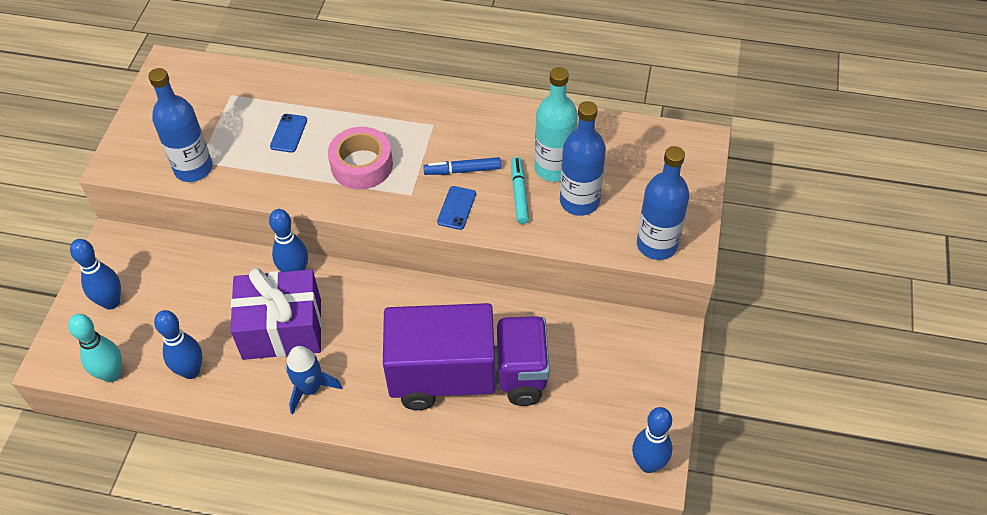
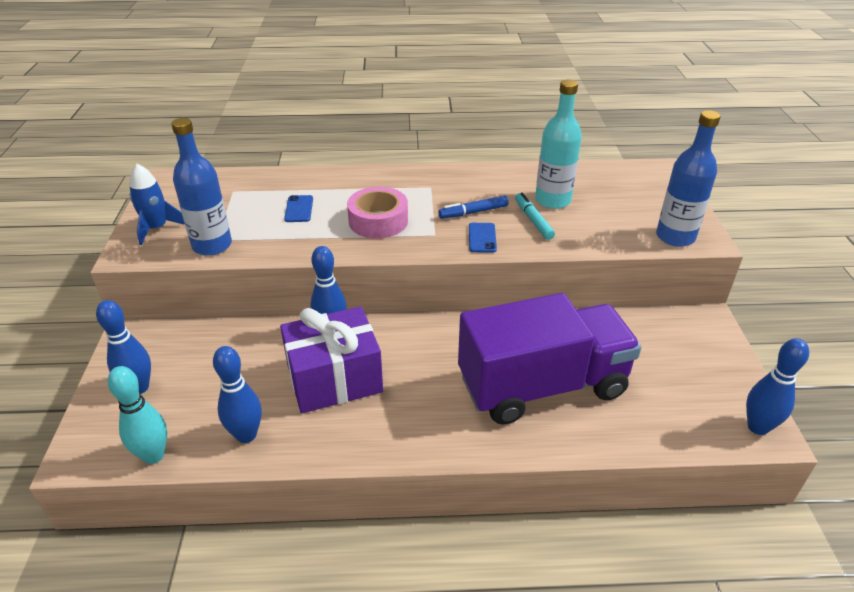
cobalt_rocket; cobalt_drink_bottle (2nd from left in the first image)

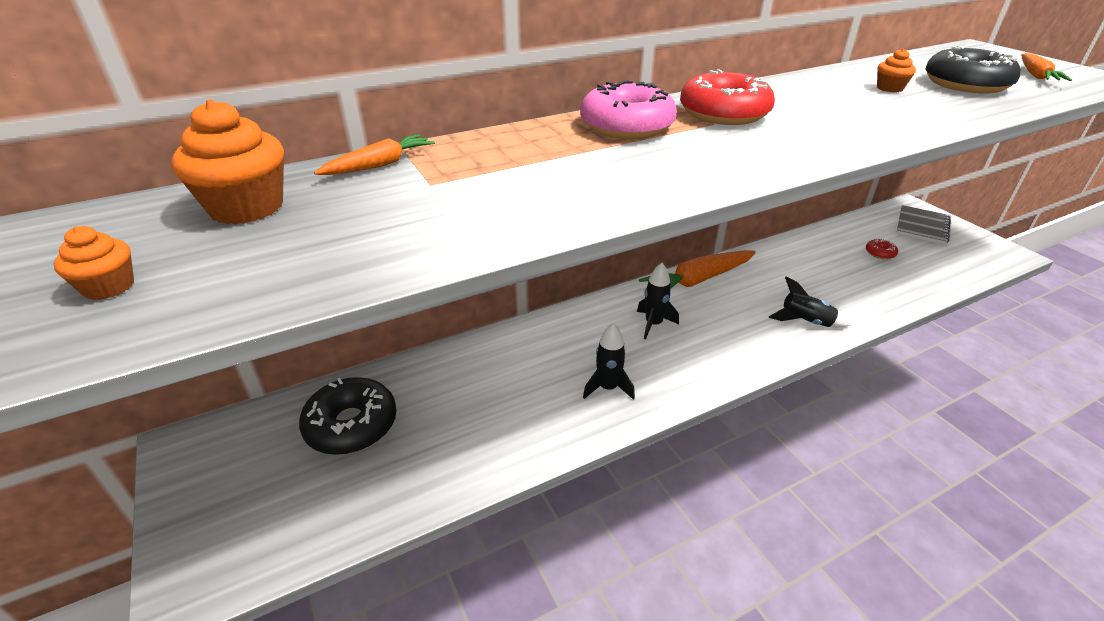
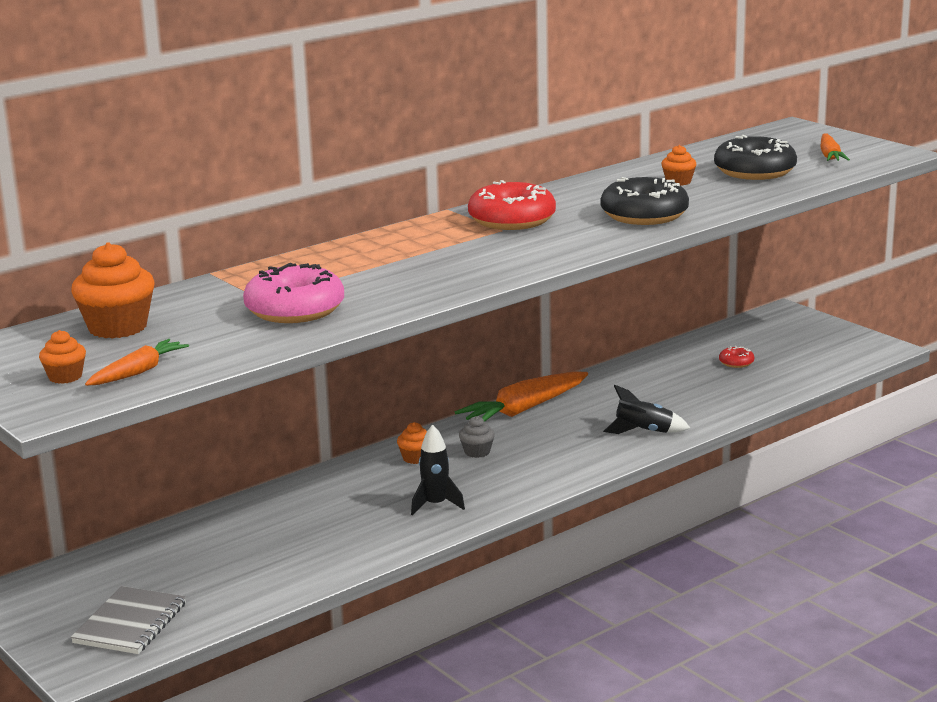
gray_exercise_book; bright_orange_toy_carrot (1st from left); rose-pink_doughnut; bright_orange_cupcake (3rd from left); gray_cupcake; jet-black_doughnut (1st from left)

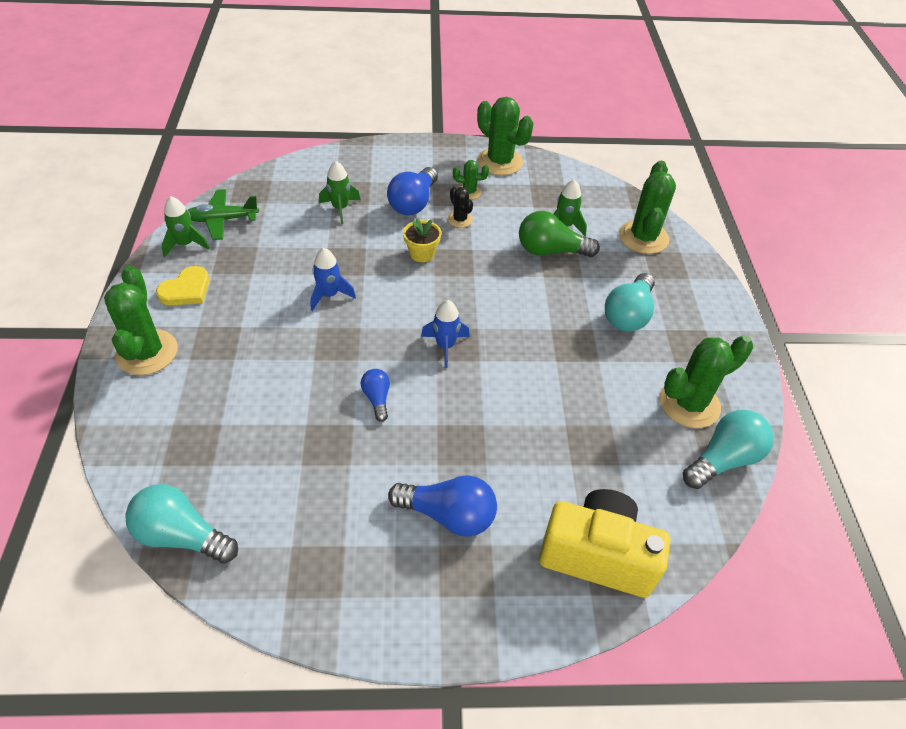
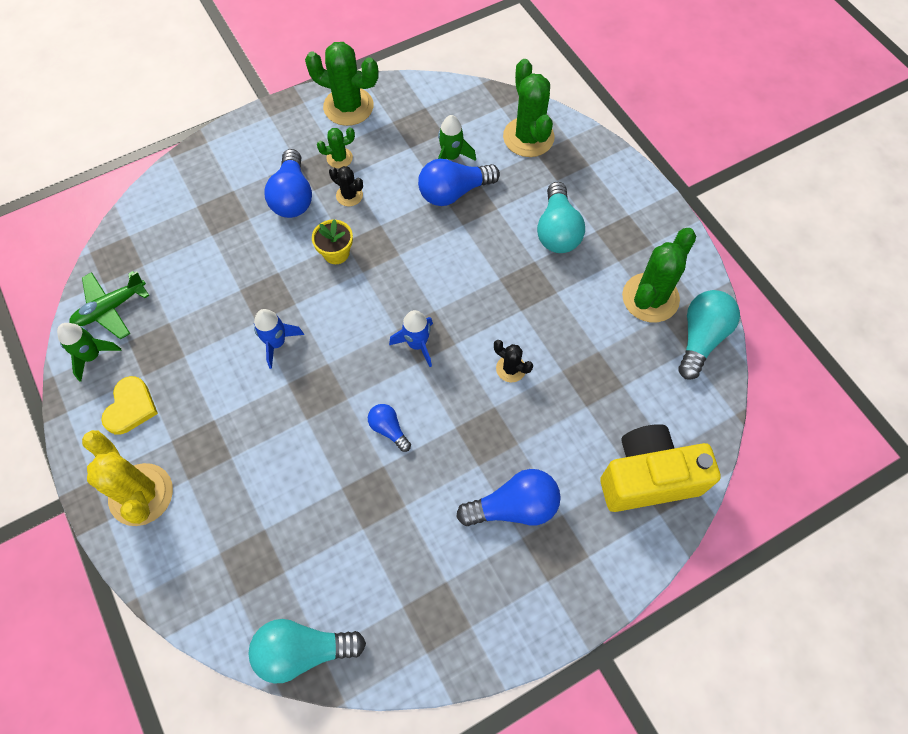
golden_cactus; cobalt_light_bulb (3rd from left); jet-black_cactus (2nd from left); green_rocket (2nd from left in the first image)

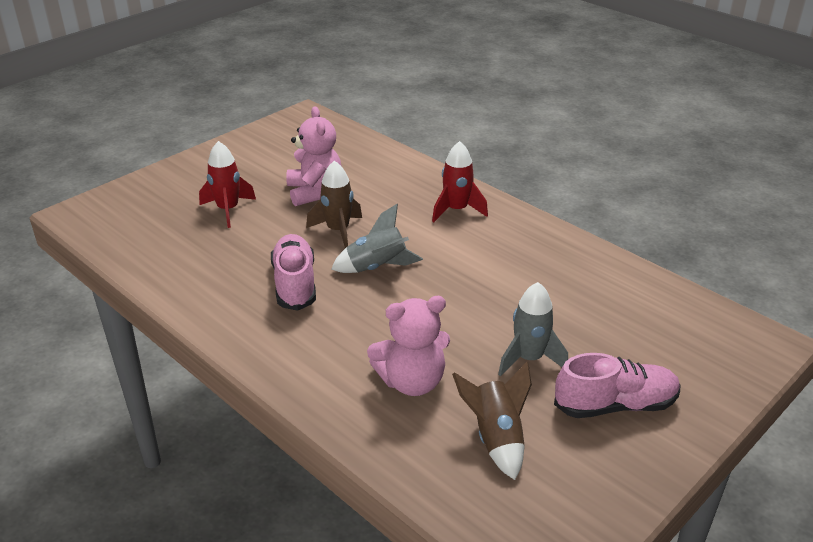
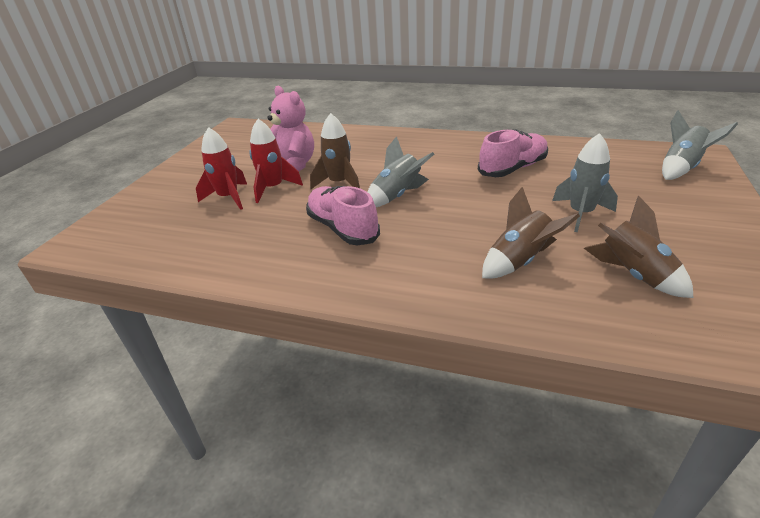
scarlet_rocket (2nd from left); rose-pink_shoe (2nd from left); dark_brown_rocket (2nd from left); gray_rocket (3rd from left)

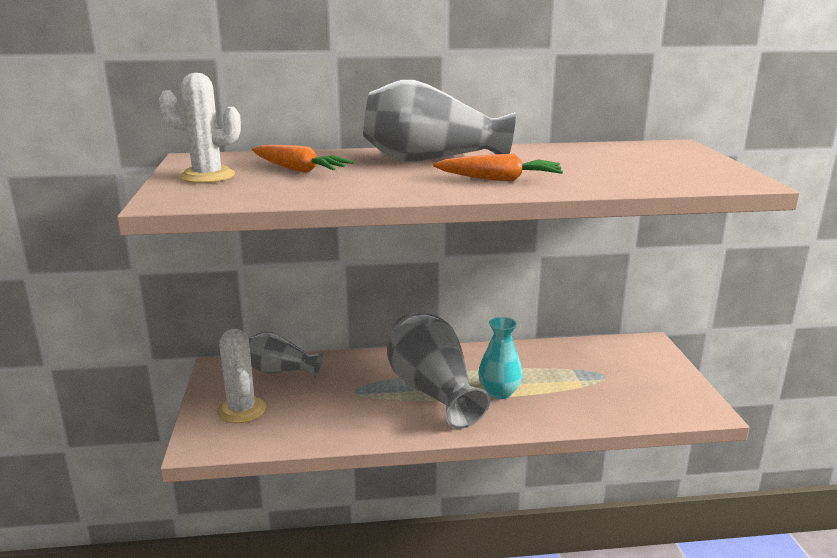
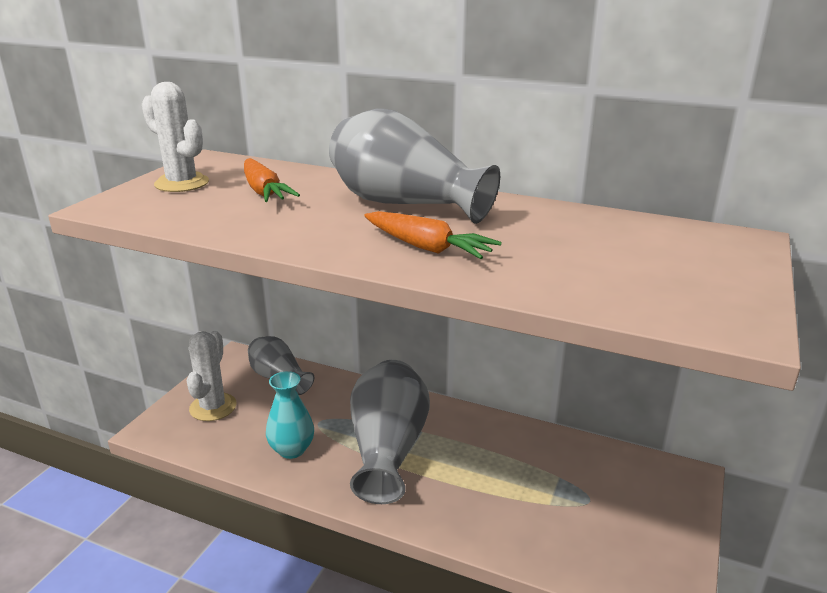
turquoise_flower_vase

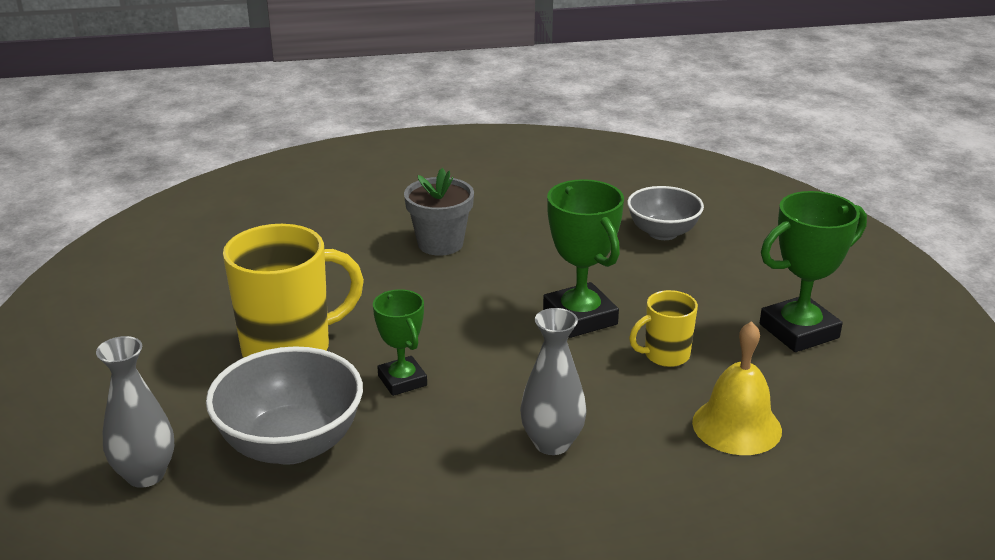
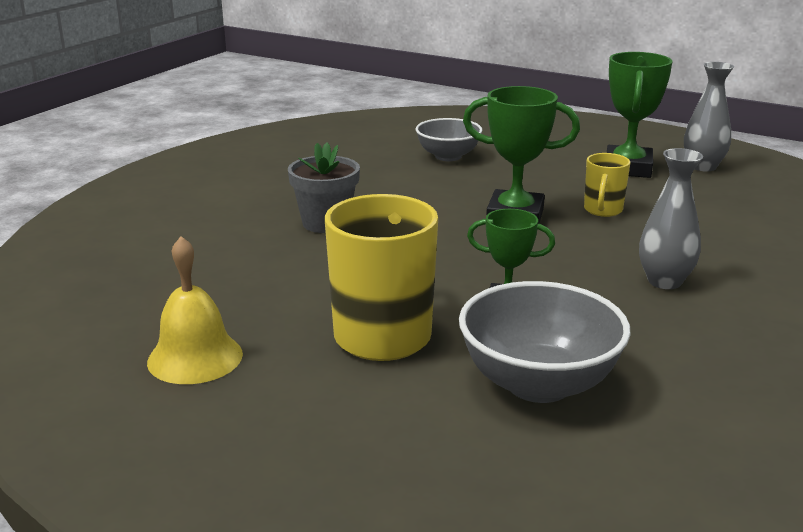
golden_bell; gray_flower_vase (2nd from left)

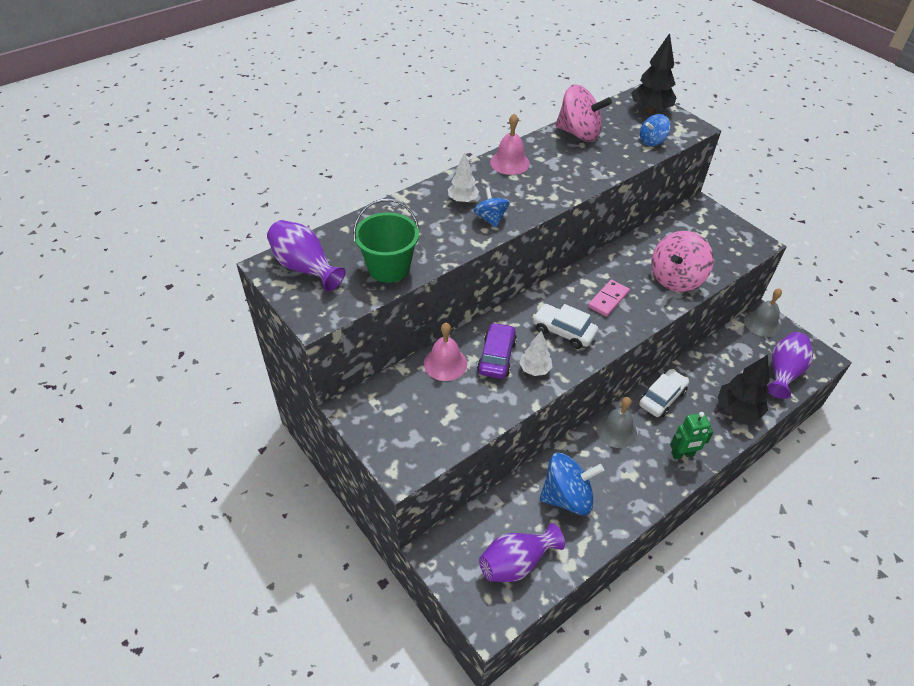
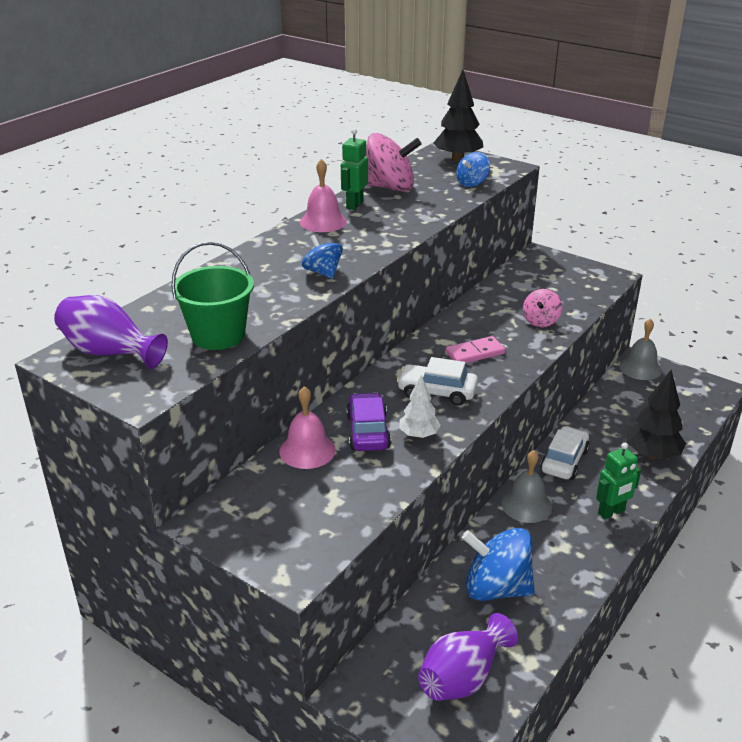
green_robot (1st from left); rose-pink_domino_piece; cobalt_spinning_top (3rd from left); rose-pink_spinning_top (2nd from left); pure_white_toy_tree (1st from left in the first image); royal_purple_flower_vase (3rd from left in the first image)

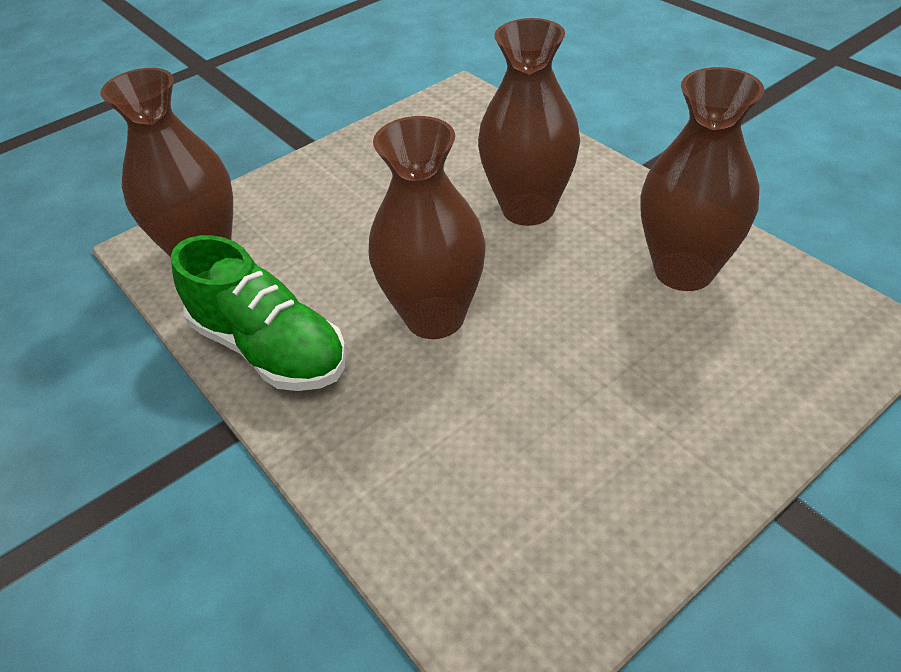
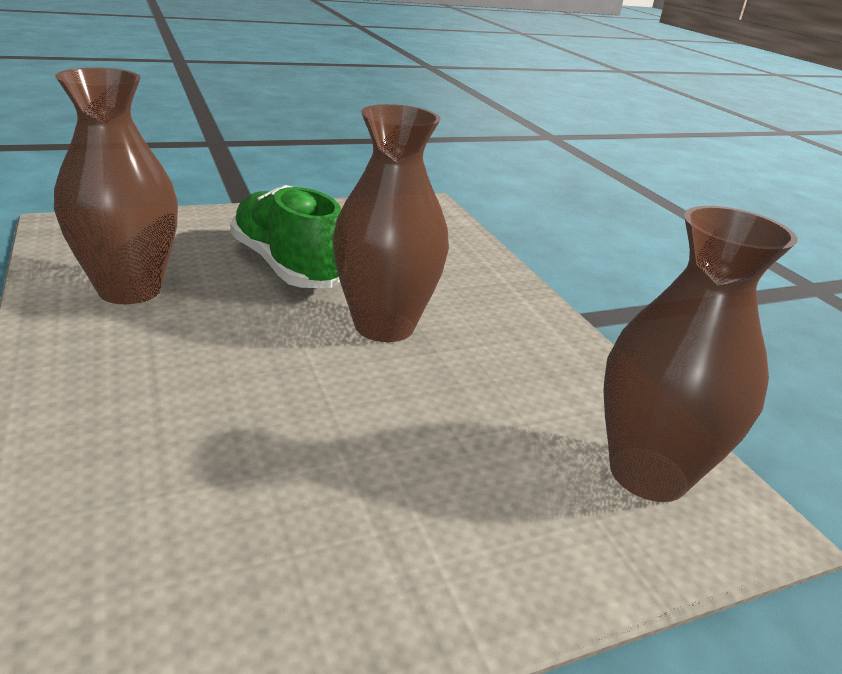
green_shoe; dark_brown_flower_vase (3rd from left in the first image)

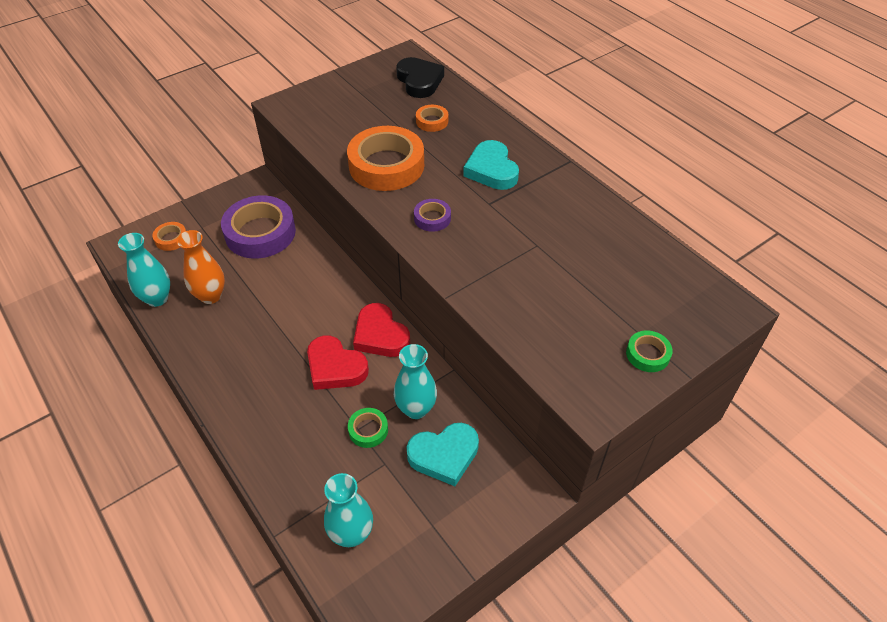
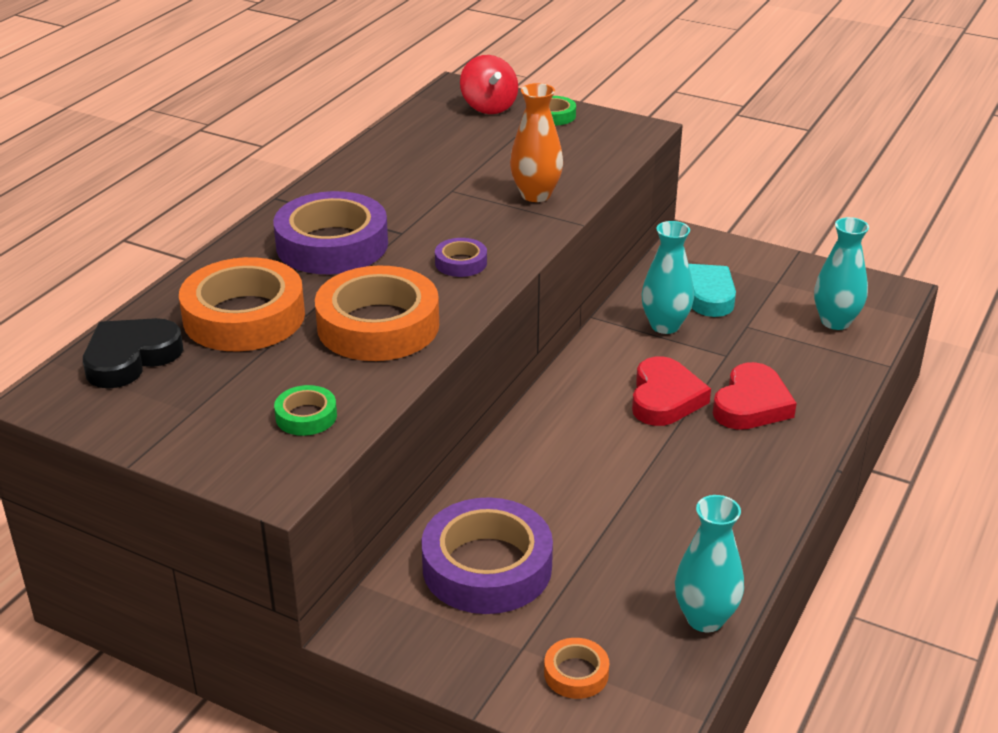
bright_orange_roll_of_tape (1st from left); royal_purple_roll_of_tape (1st from left); green_roll_of_tape (1st from left); scarlet_spinning_top; bright_orange_flower_vase; scarlet_heart_shape (2nd from left)

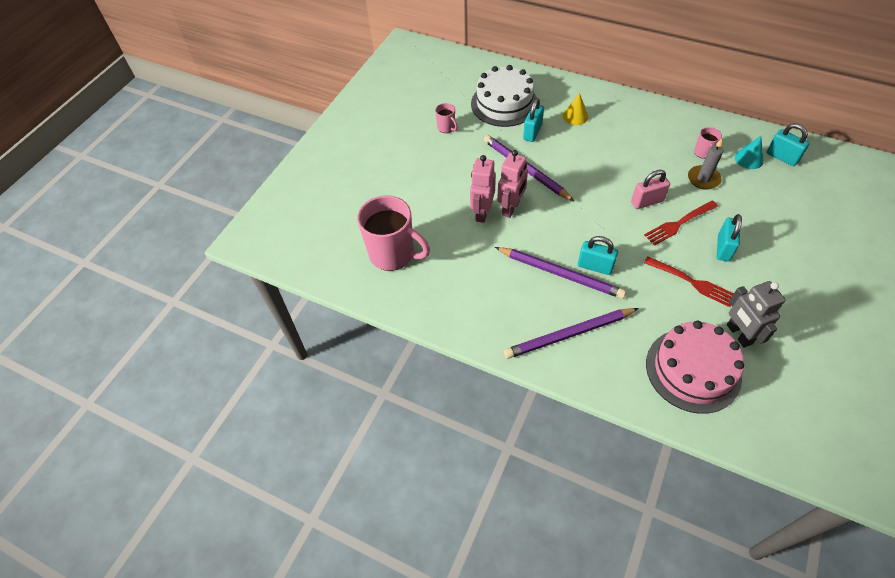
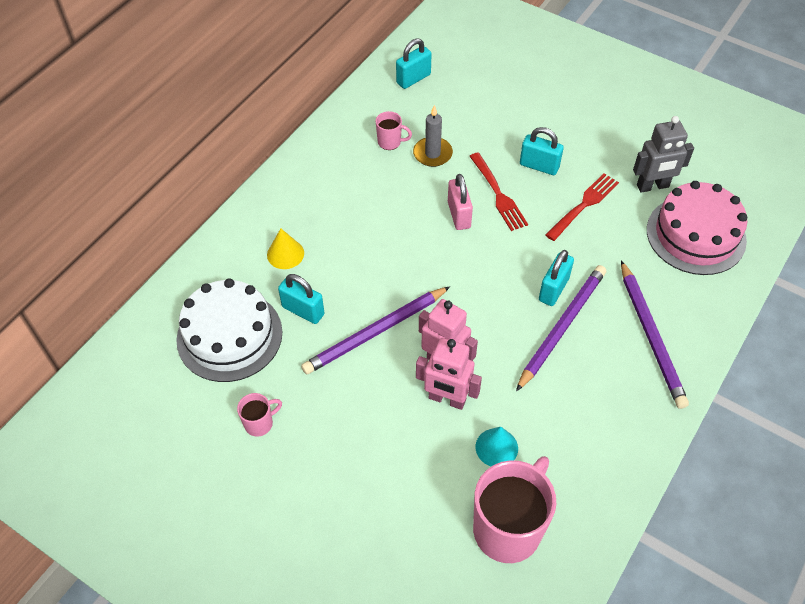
turquoise_cone_shape

